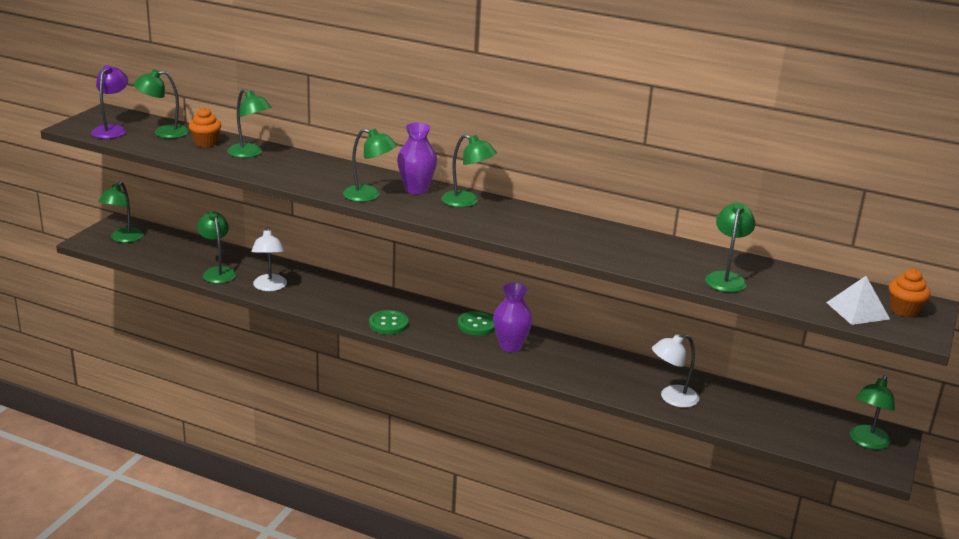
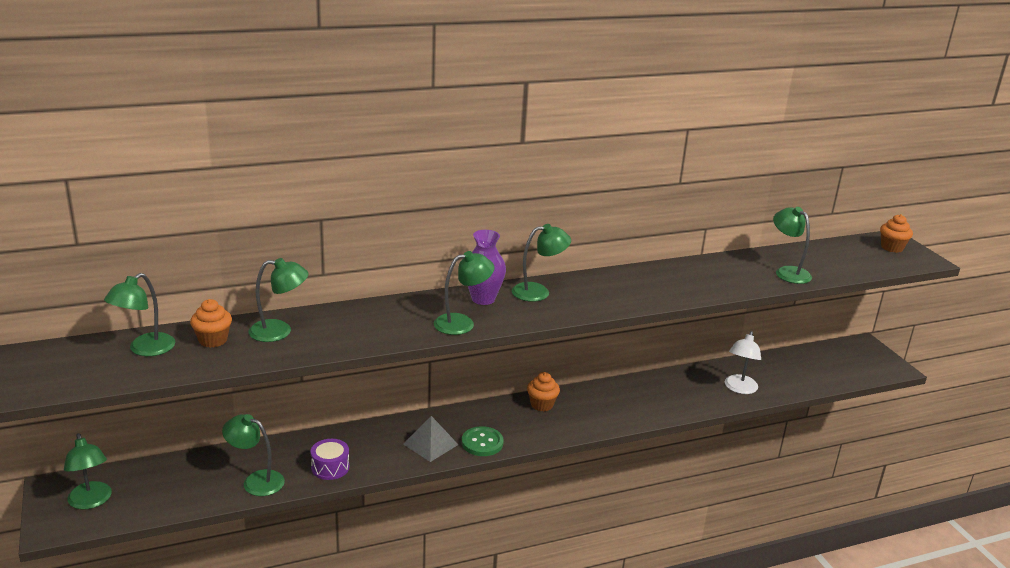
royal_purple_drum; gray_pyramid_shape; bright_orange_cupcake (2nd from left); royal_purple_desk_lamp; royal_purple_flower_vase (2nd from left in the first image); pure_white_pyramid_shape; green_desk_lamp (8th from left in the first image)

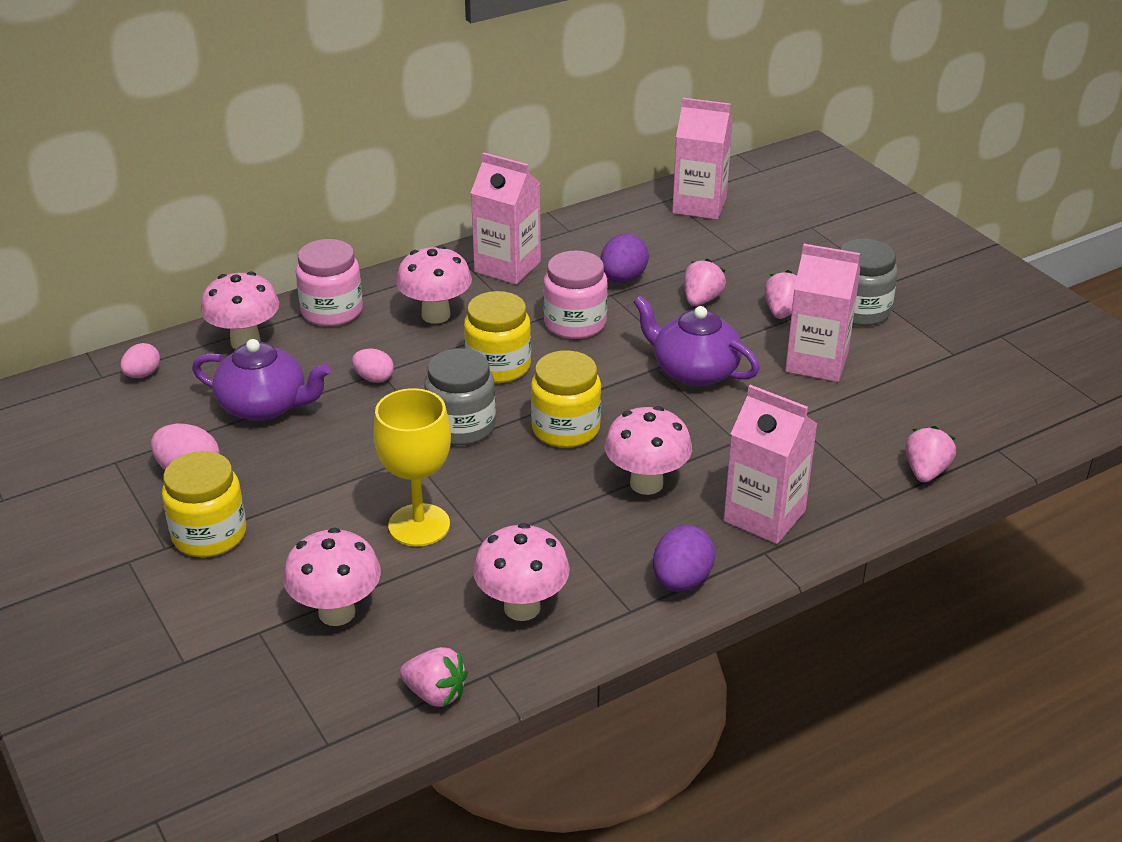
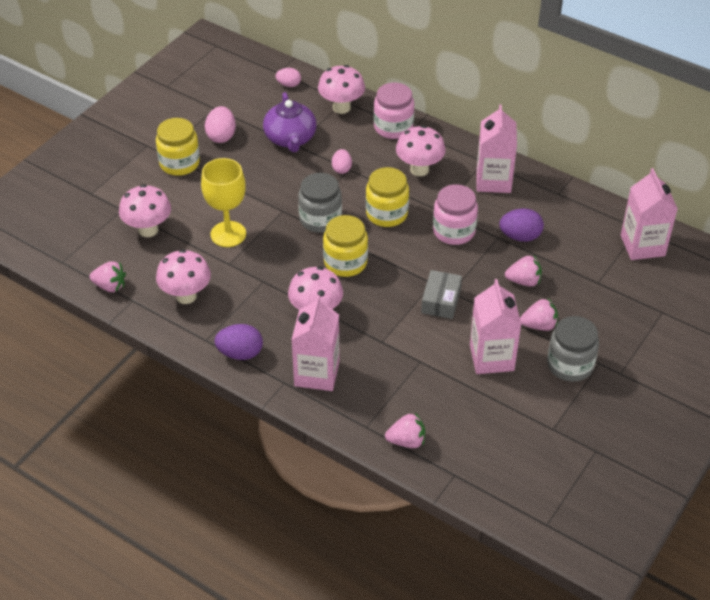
rose-pink_berry (1st from left); gray_package

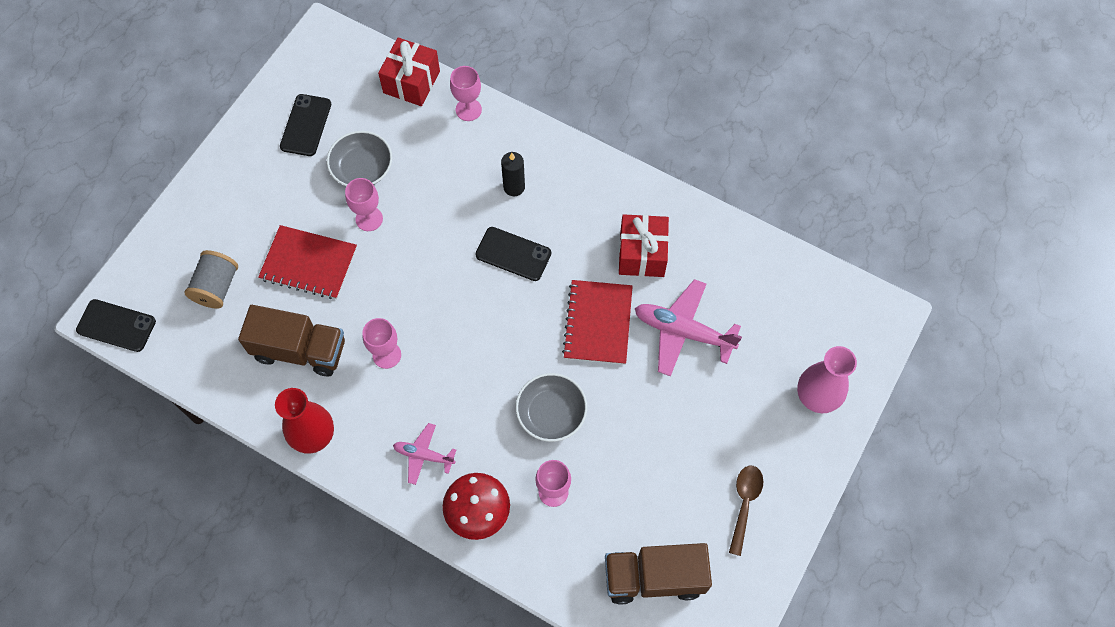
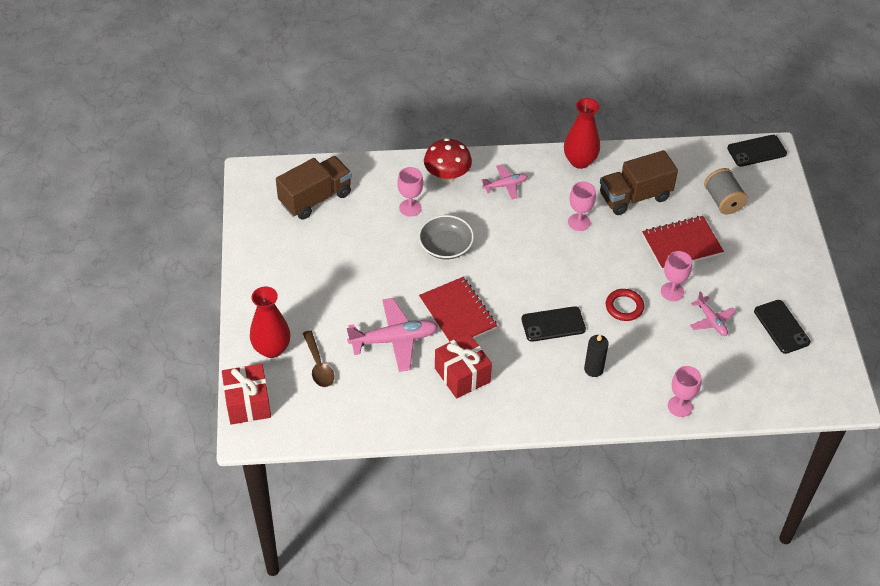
scarlet_present (1st from left); scarlet_flower_vase (1st from left); dark_brown_teaspoon; scarlet_torus; rose-pink_toy_plane (3rd from left)

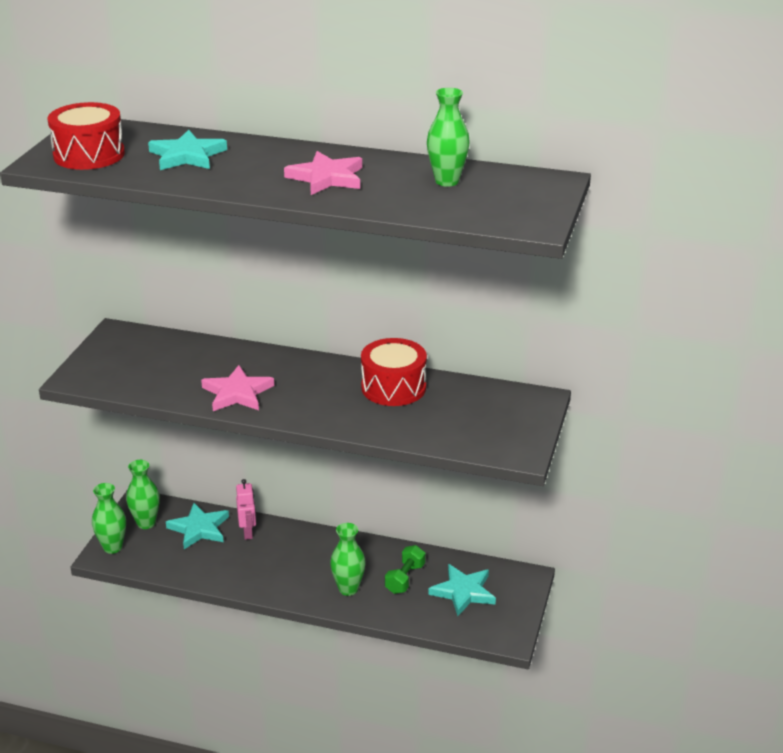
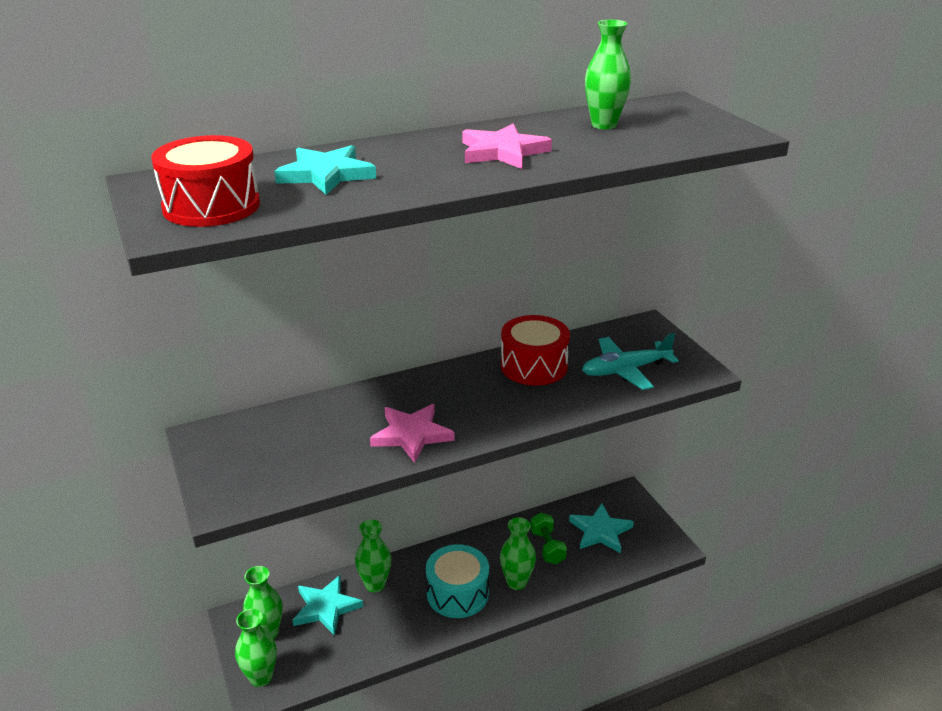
green_flower_vase (3rd from left); turquoise_drum; turquoise_toy_plane

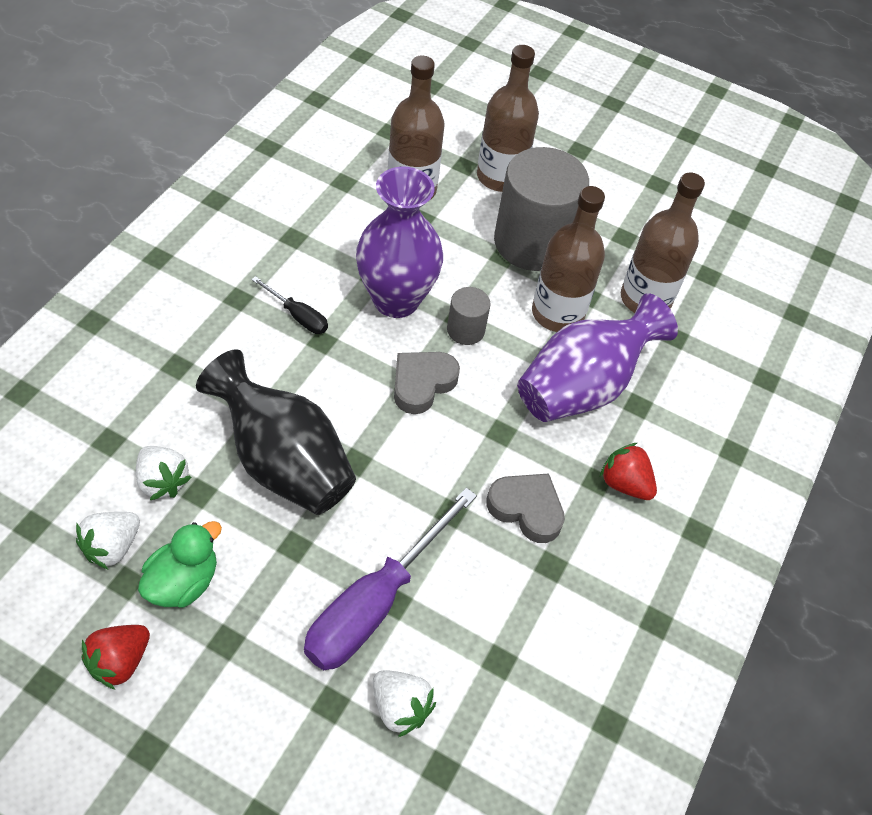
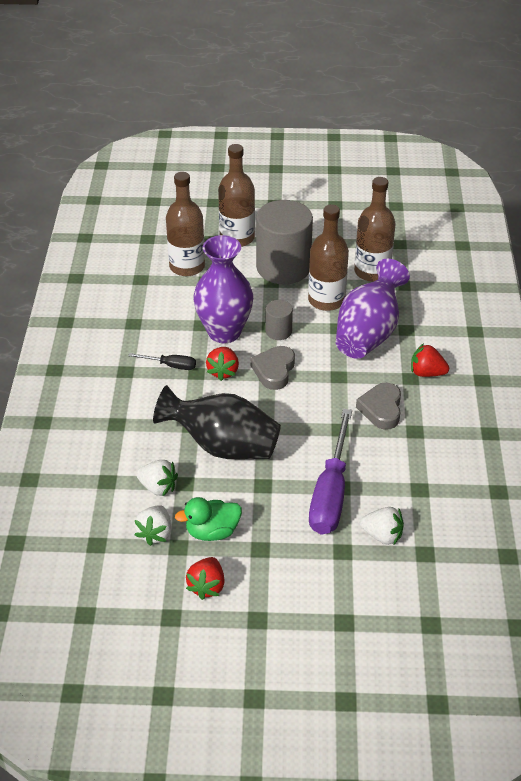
green_rubber_duck; scarlet_berry (2nd from left); gray_heart_shape (2nd from left)

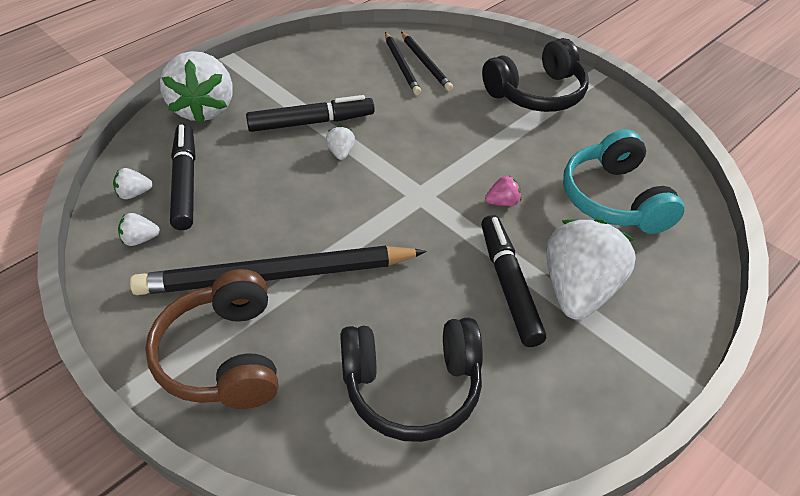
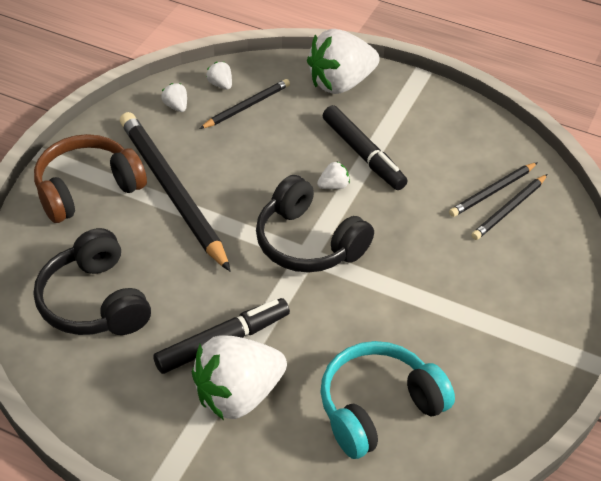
pure_white_berry (3rd from left); jet-black_wooden_pencil (2nd from left); jet-black_headset (2nd from left); rose-pink_berry

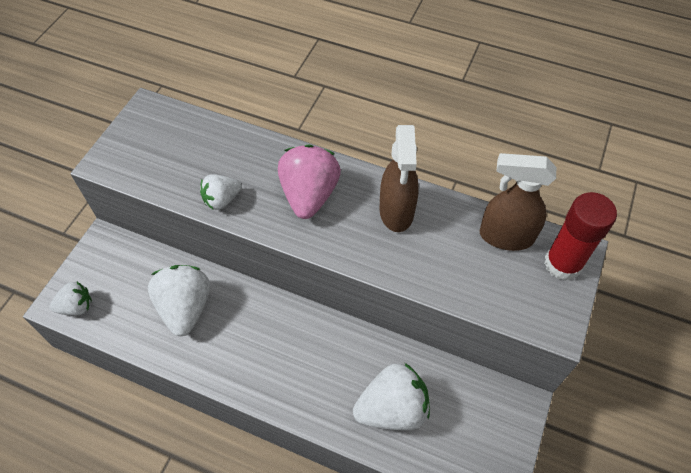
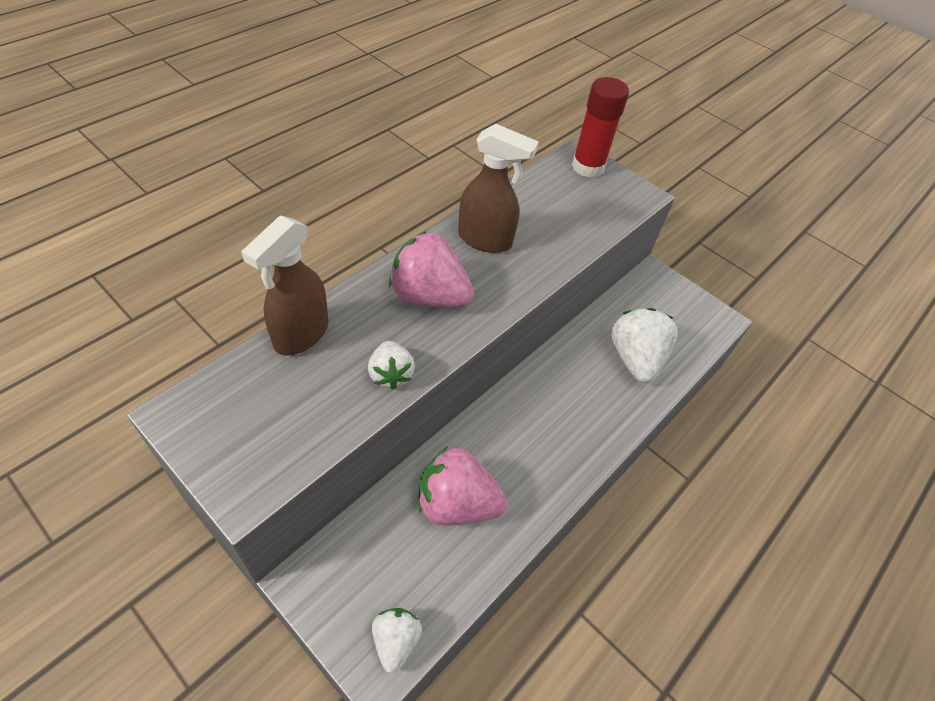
dark_brown_sprayer (1st from left); rose-pink_berry (2nd from left)

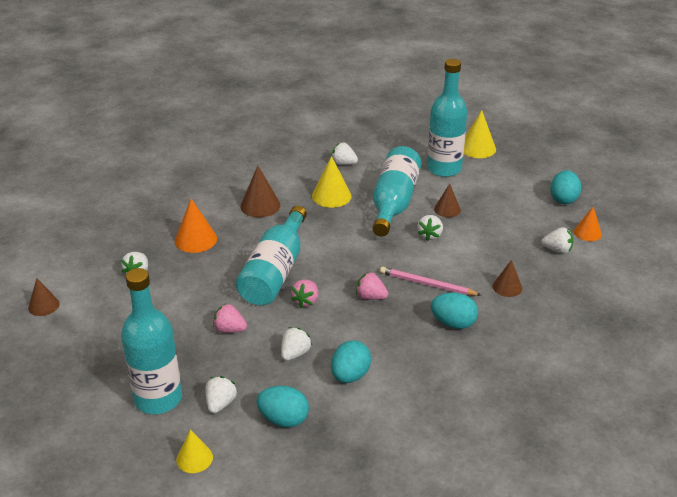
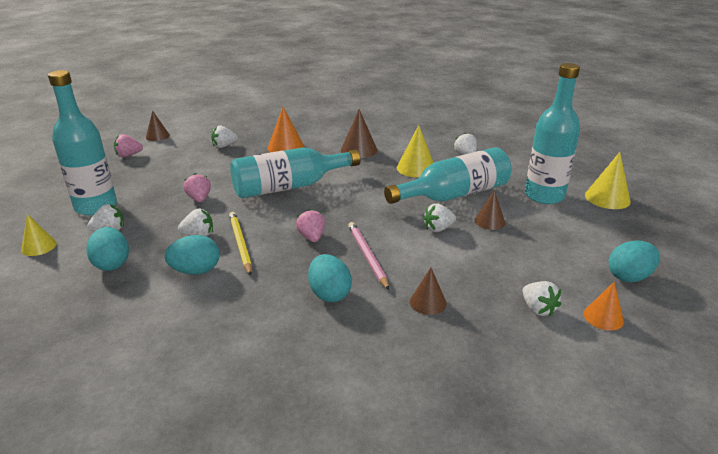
rose-pink_berry (1st from left); golden_wooden_pencil

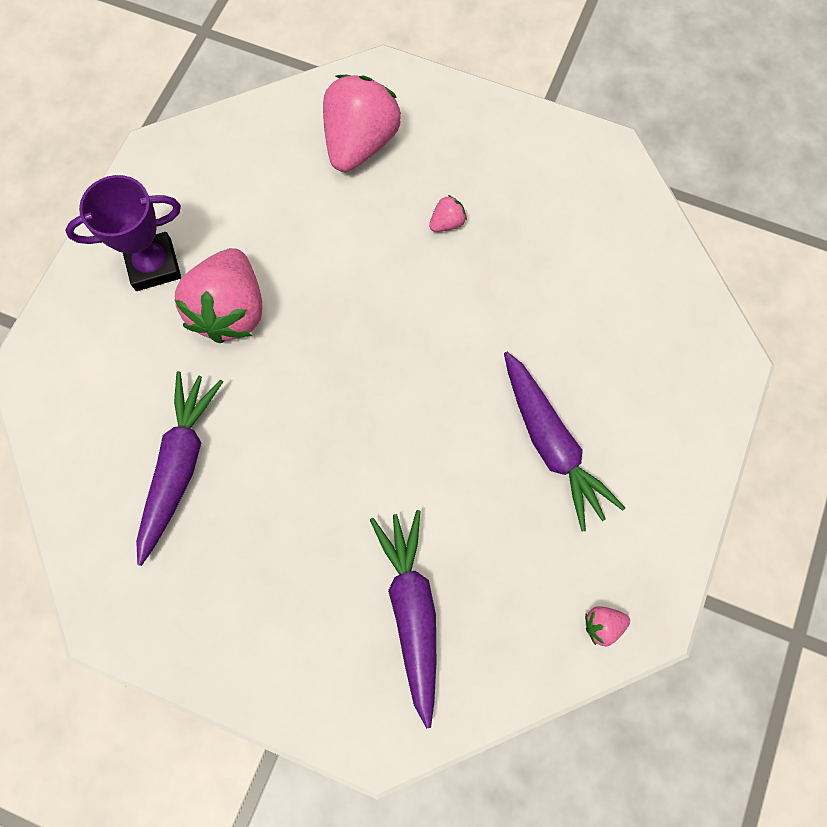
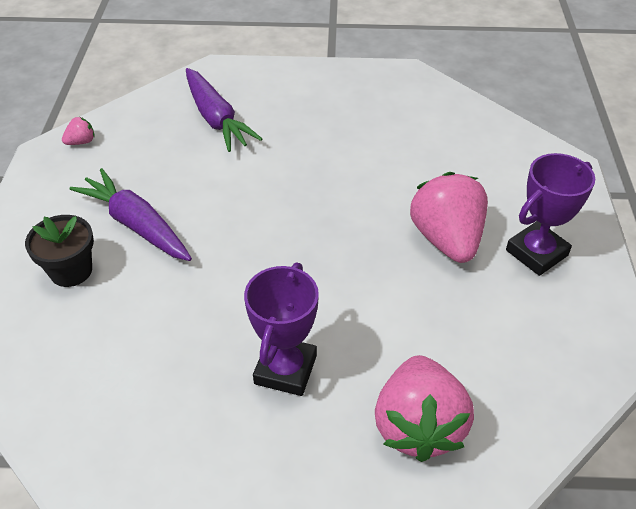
jet-black_potted_plant; royal_purple_prize_cup (1st from left); royal_purple_toy_carrot (1st from left in the first image)

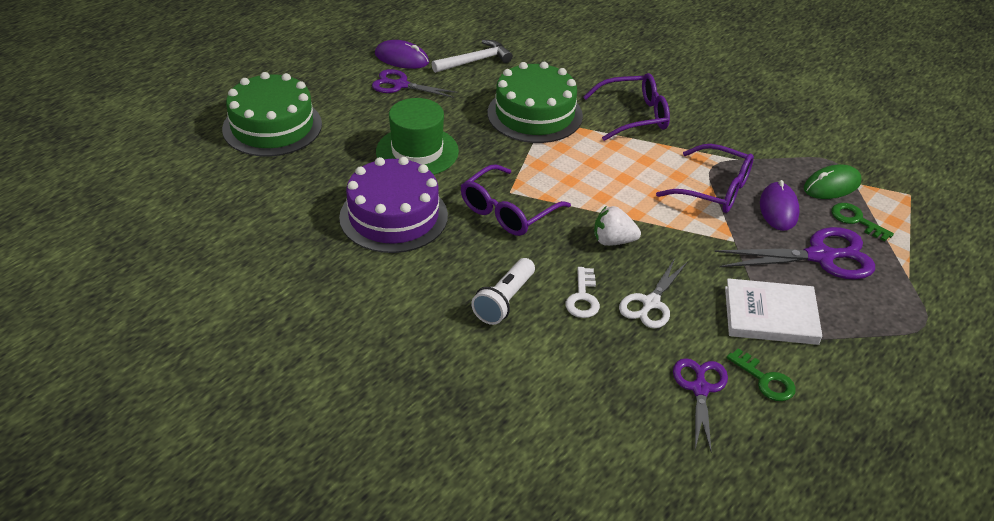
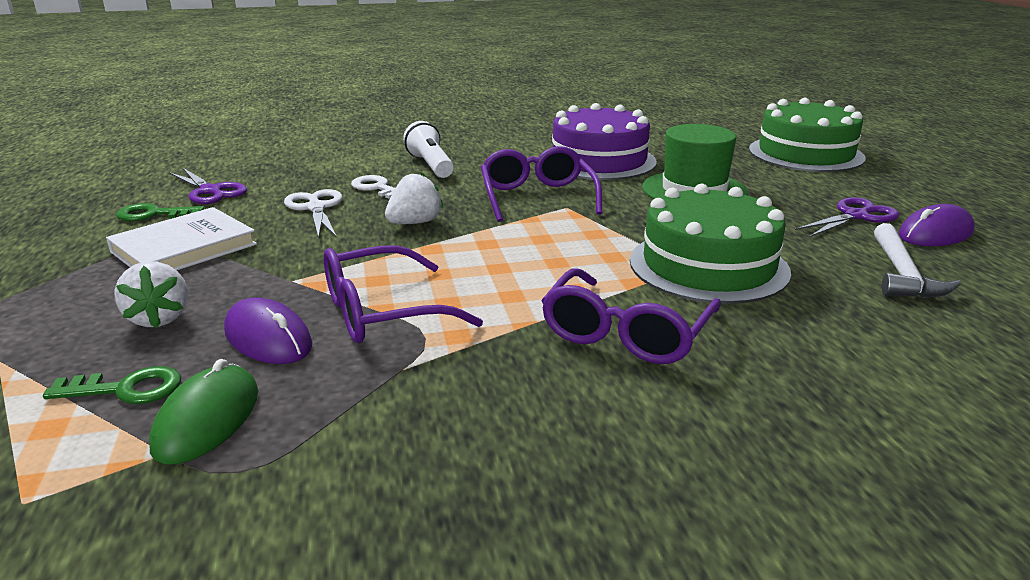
pure_white_berry (1st from left)

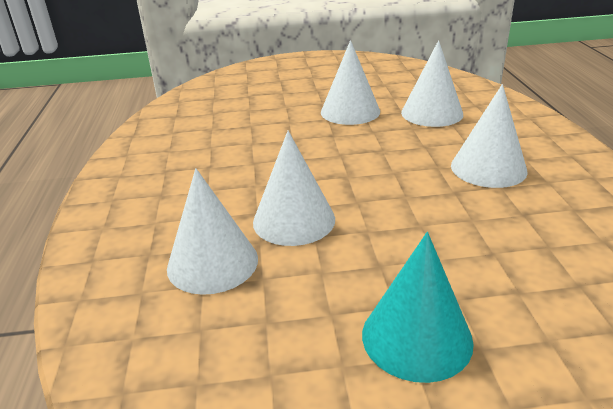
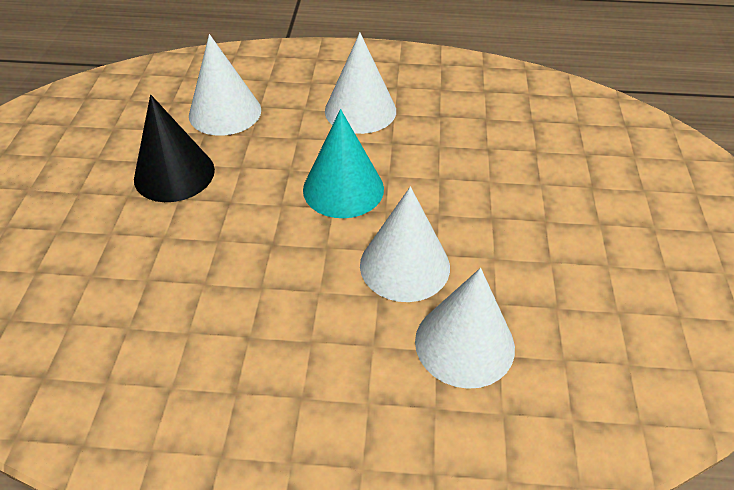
jet-black_cone_shape; turquoise_cone_shape

